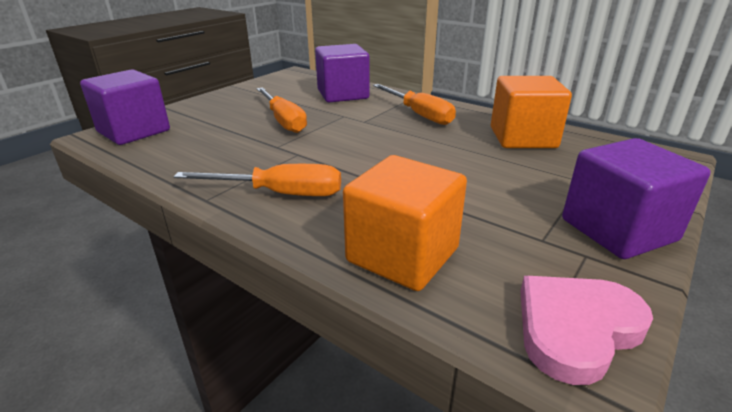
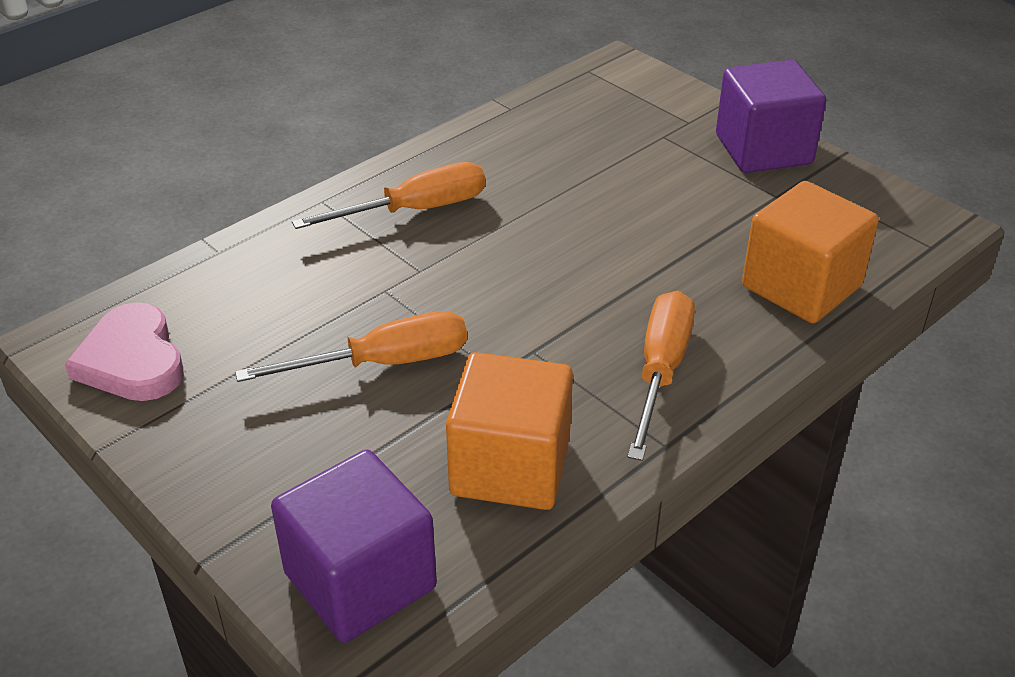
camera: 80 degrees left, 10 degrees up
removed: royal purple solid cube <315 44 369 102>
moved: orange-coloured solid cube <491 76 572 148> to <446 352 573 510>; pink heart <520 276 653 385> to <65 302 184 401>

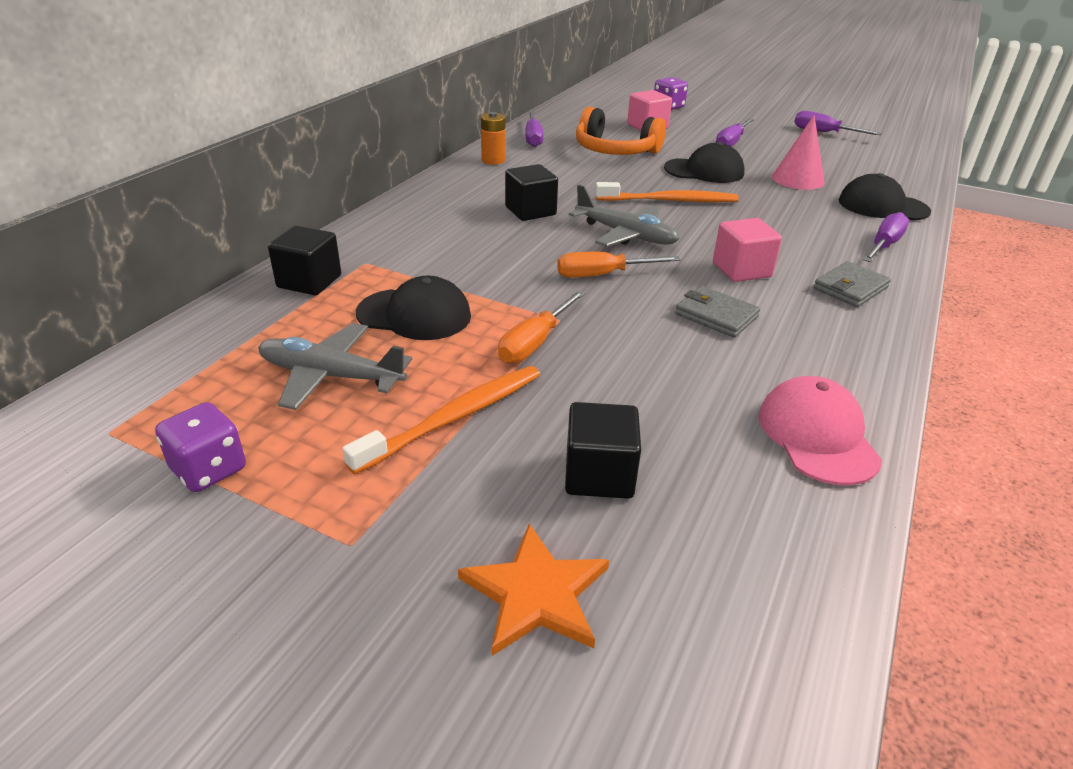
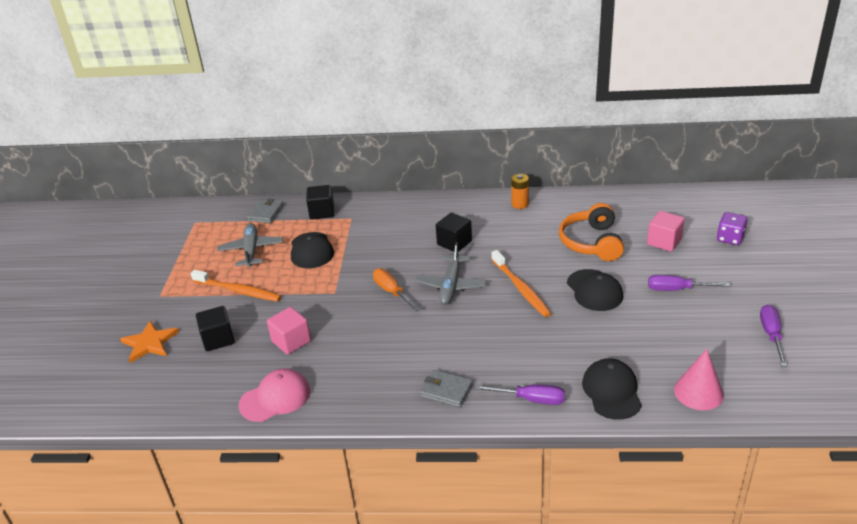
camera: 70 degrees right, 0 degrees up
removed: royal purple game die <155 402 246 492>; orange-coloured hand screwdriver <498 290 585 363>; royal purple hand screwdriver <526 111 543 147>
moved: ash-grey billfold <675 286 760 338> to <247 198 283 223>; pink solid cube <713 218 782 282> to <267 307 311 355>; pink cone shape <772 115 825 190> to <674 349 724 410>

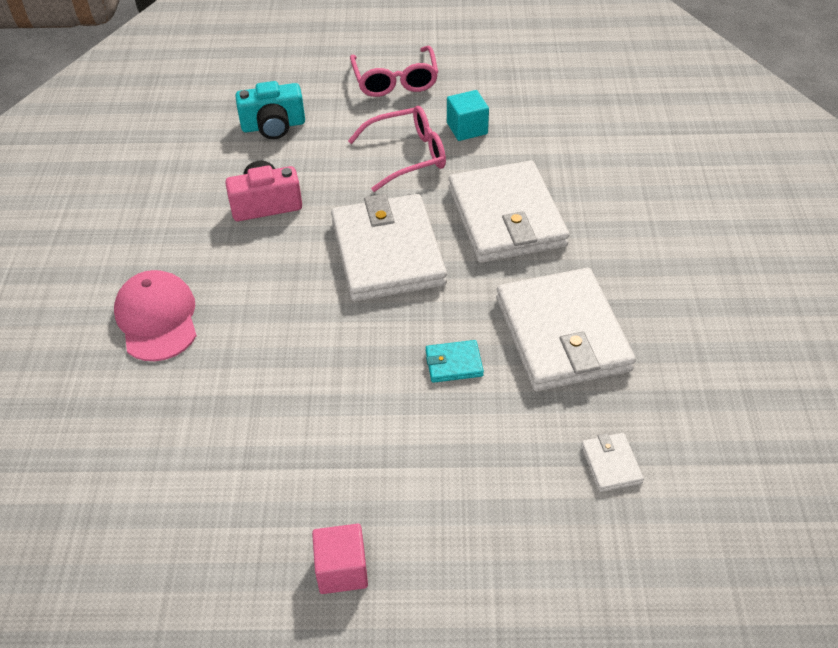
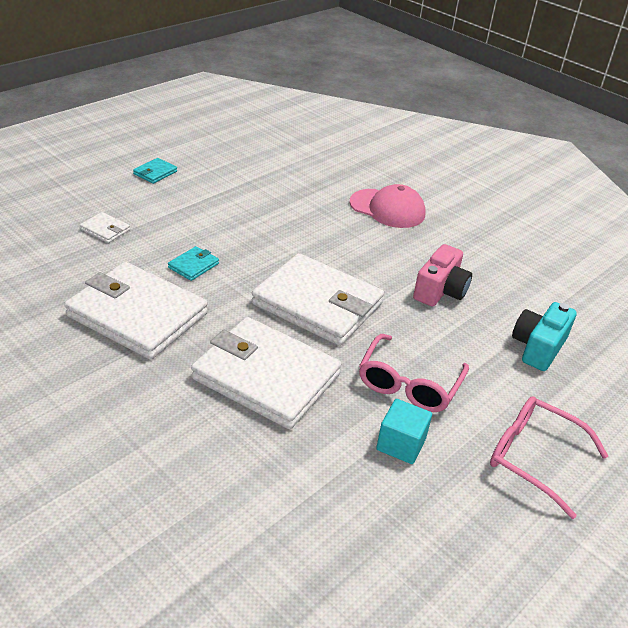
camera: 130 degrees right, 10 degrees down
moved: snow-white billfold <581 433 644 492> to <80 212 130 243>
replaced: pink solid cube <312 524 368 594> to teal billfold <133 158 177 184>

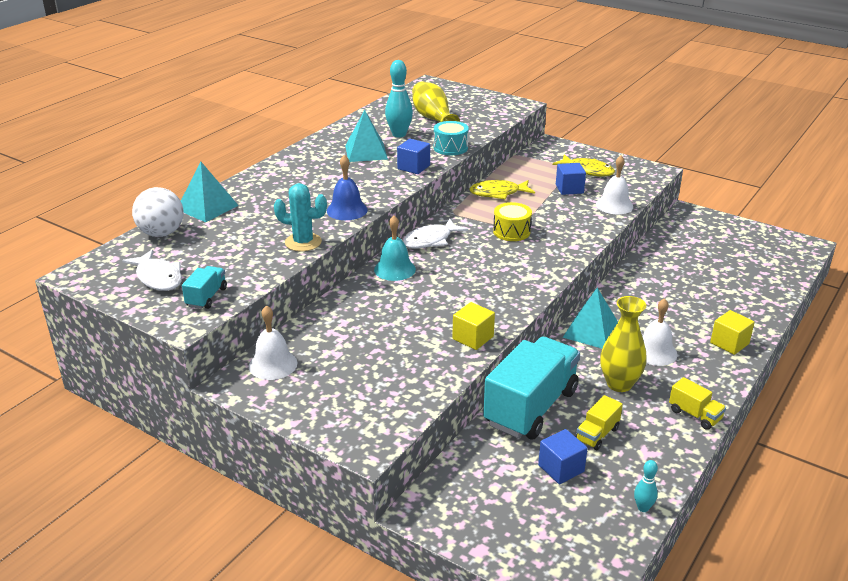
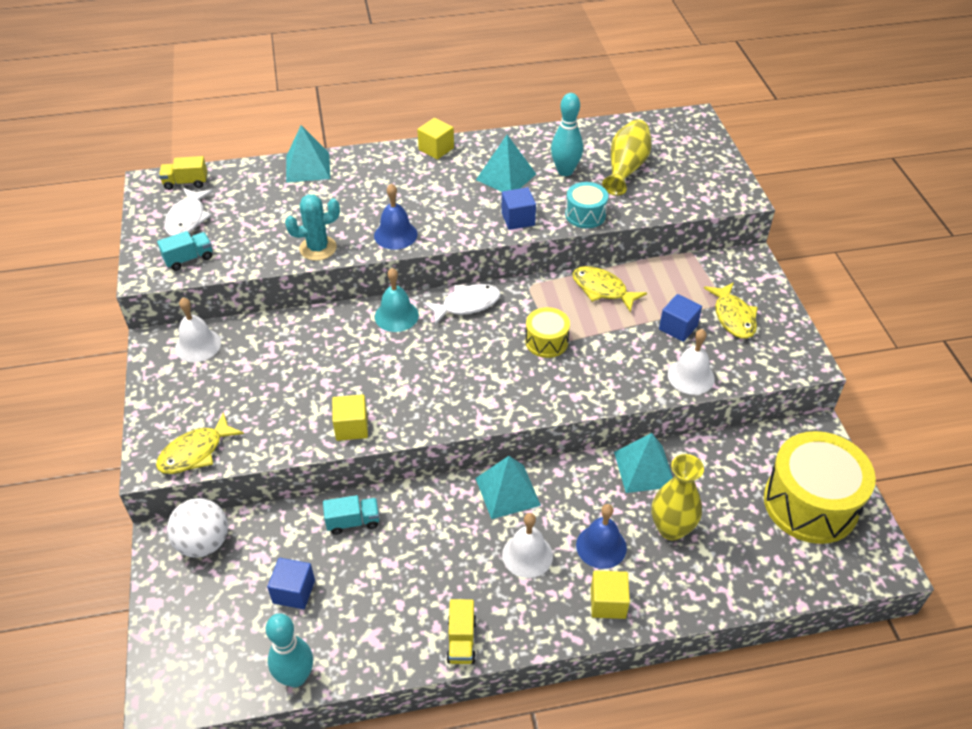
camera: 45 degrees right, 15 degrees up
added: bright yellow fish <156 412 244 474>; bright yellow solid cube <417 118 454 160>; royal blue bell <576 504 627 569>; teal solid pyramid <614 433 673 493>; bright yellow toy drum <764 431 876 544>
moved: snow-white play ball <132 187 184 237> to <167 498 228 558>; bright yellow truck <576 395 623 450> to <159 156 207 190>; bright yellow flower vase <600 296 647 392> to <652 454 704 541>
turned: teal saguaro cactus <274 183 327 251> = <285 194 340 261> 75 degrees counterclockwise; snow-white fish <403 218 468 248> = <423 284 501 325> 150 degrees clockwise
resized: teal truck <483 337 580 439> = <323 495 379 535> x0.44; teal skittle <634 460 658 512> = <266 613 313 687> x1.86

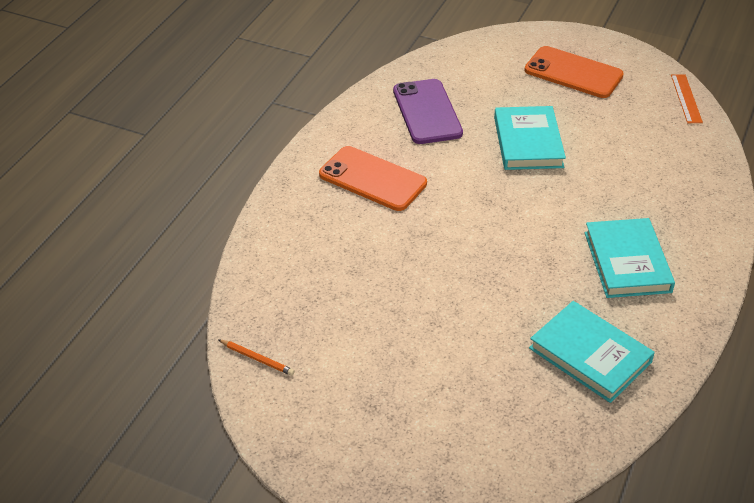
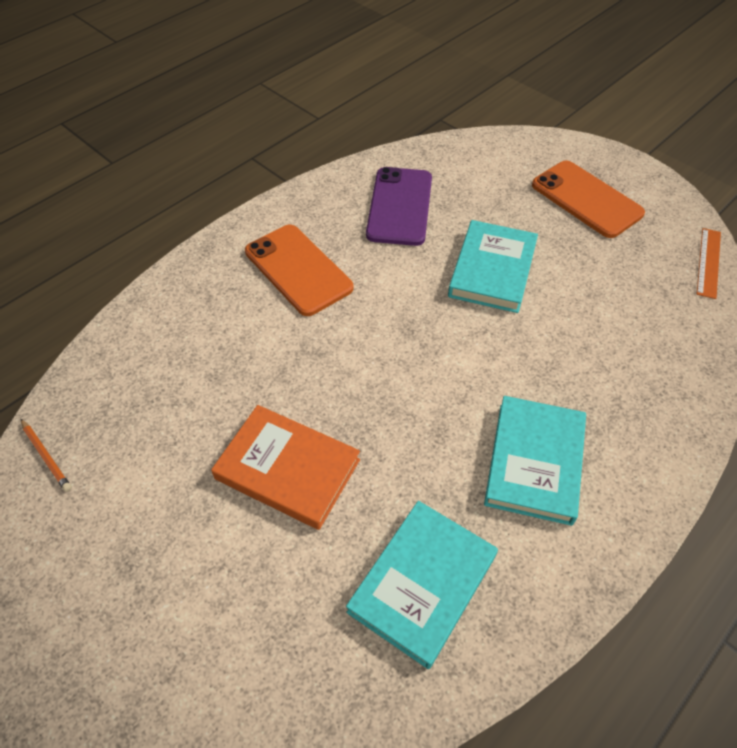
camera: 20 degrees right, 10 degrees up
added: orange-coloured hardback <211 405 360 530>
turned: teal hardback <529 301 655 403> = <346 501 498 669> 60 degrees clockwise

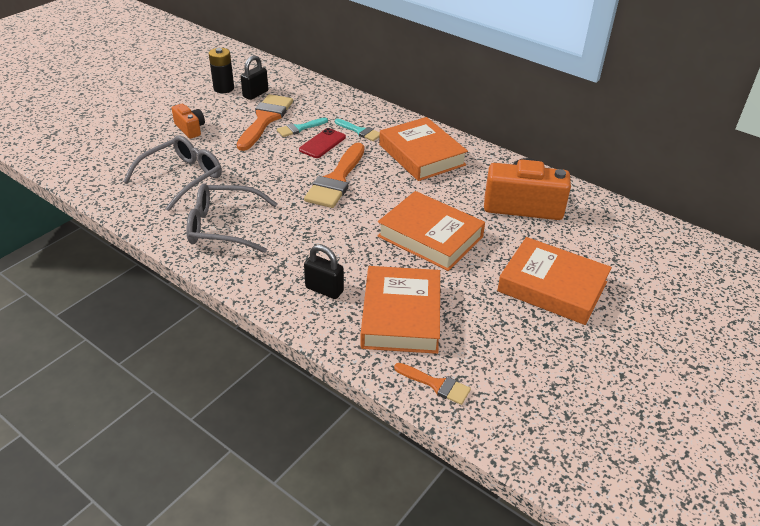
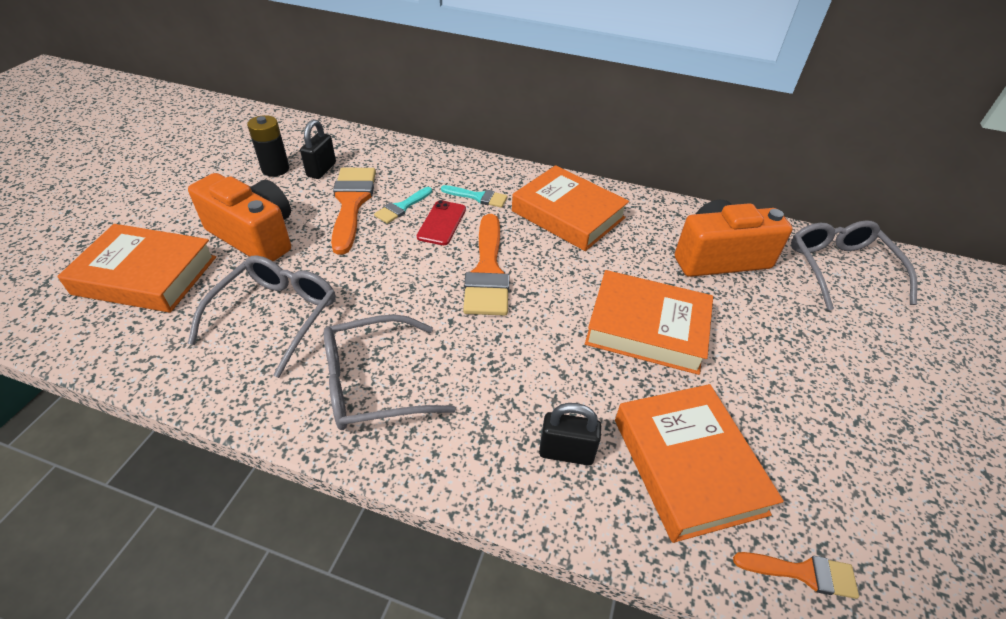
camera: 20 degrees left, 5 degrees up
added: ash-grey eyeglasses <791 220 918 311>
moved: orange-coloured hardback <497 237 612 325> to <57 224 216 313>
resized: orange-coloured photo camera <172 104 205 139> = <188 173 291 262> x1.90

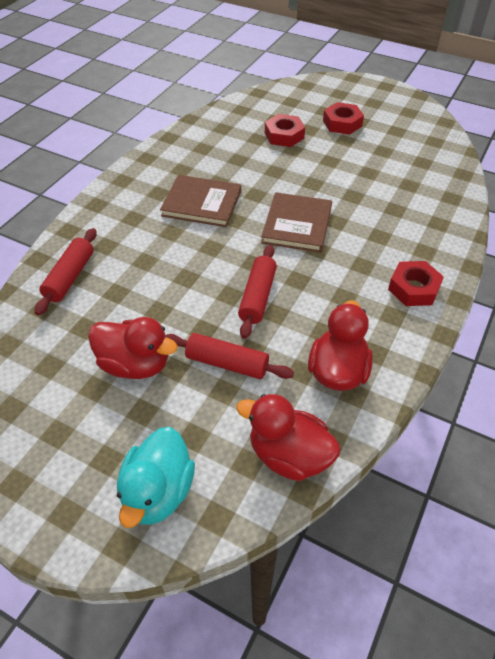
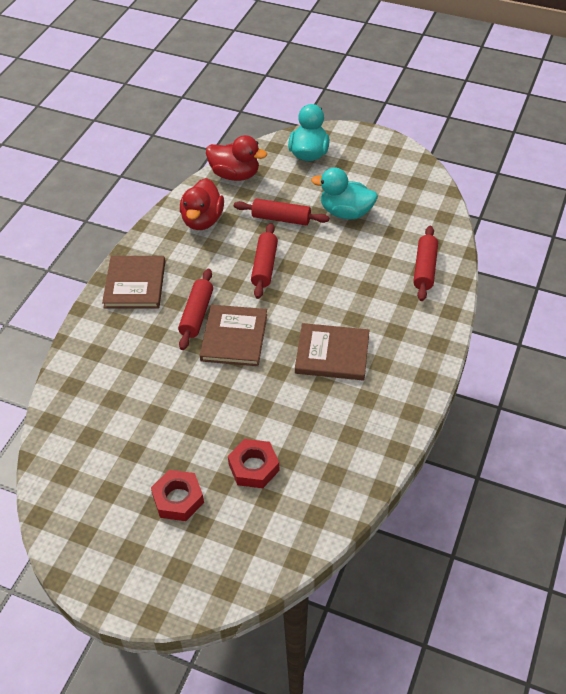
camera: 175 degrees right, 0 degrees up
added: crimson pastry roller <178 269 213 350>
replaced: crimson hexagon nut <388 261 444 306> to brown hardback <102 256 165 309>
recoloured: crimson rubber duck <88 317 178 379> to teal rubber duck <311 167 378 220>

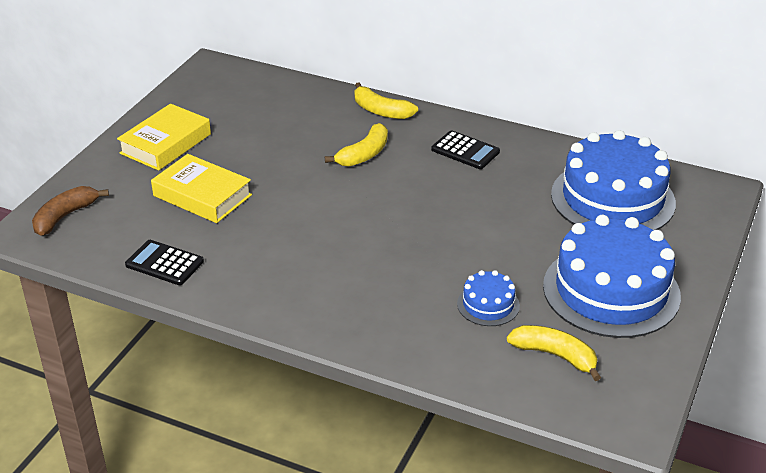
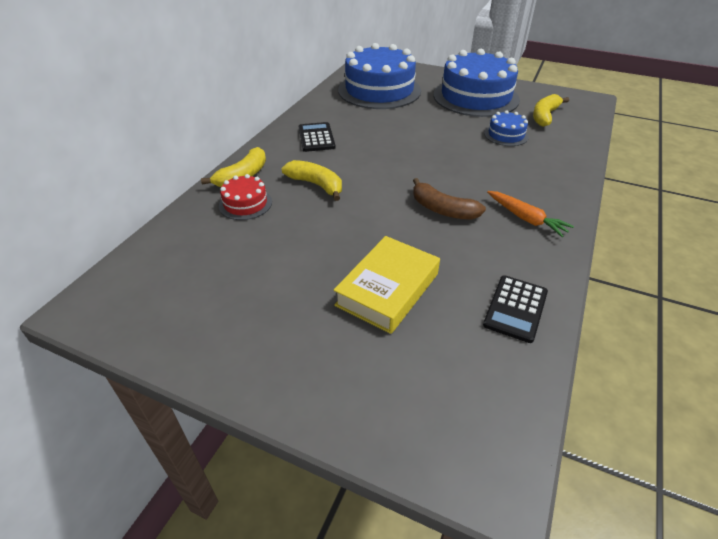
camera: 90 degrees left, 5 degrees up
removed: bright yellow hardback <117 104 211 171>
added: crimson layer cake <219 174 272 220>; orange-coloured root vegetable <487 191 574 237>
moved: brown banana fruit <32 186 109 236> to <413 178 486 220>
turned: jet-black pocket calculator <431 130 500 169> = <299 122 336 152> 45 degrees counterclockwise

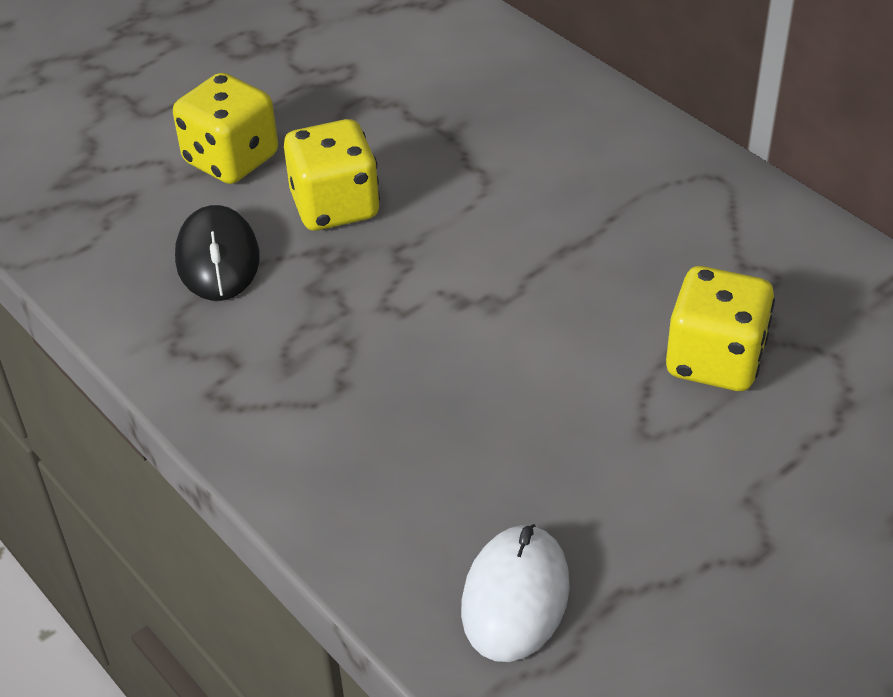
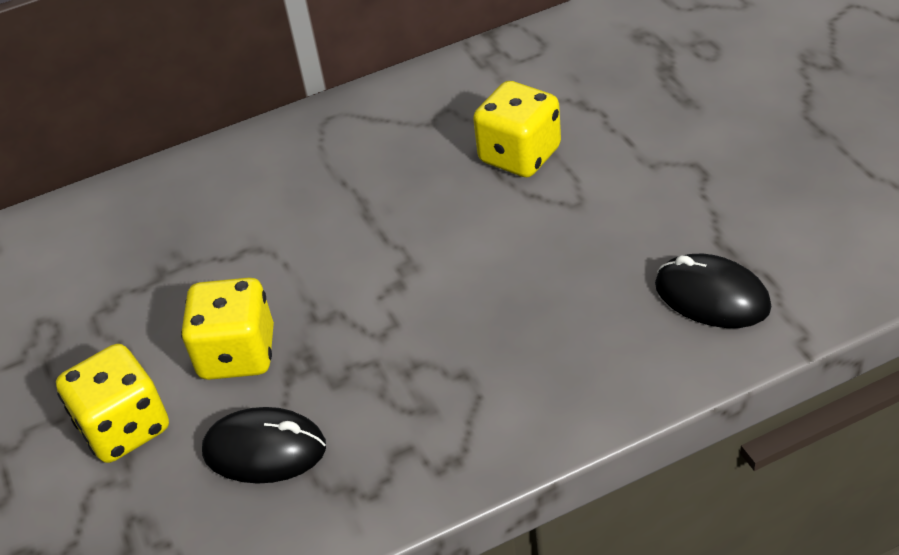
camera: 70 degrees left, 0 degrees up
recoloured: snow-white mouse <461 524 570 662> to jet-black mouse <655 254 771 328>

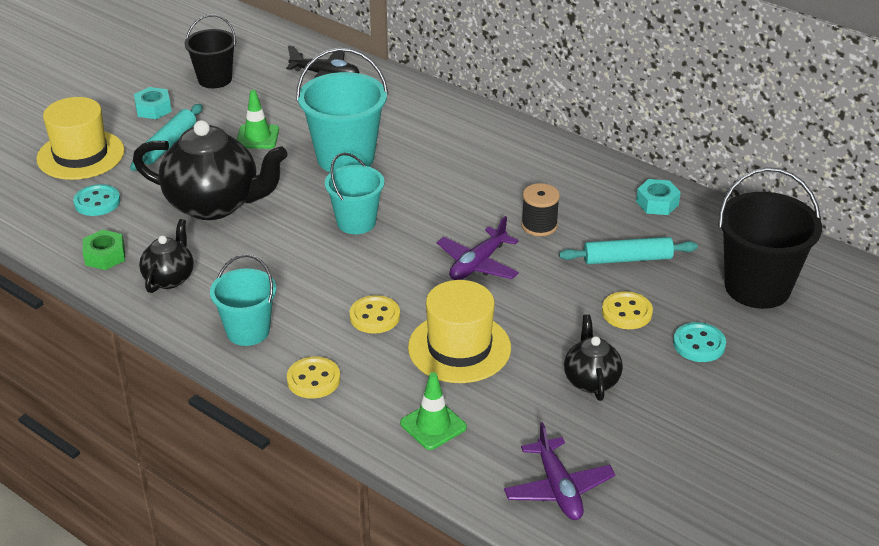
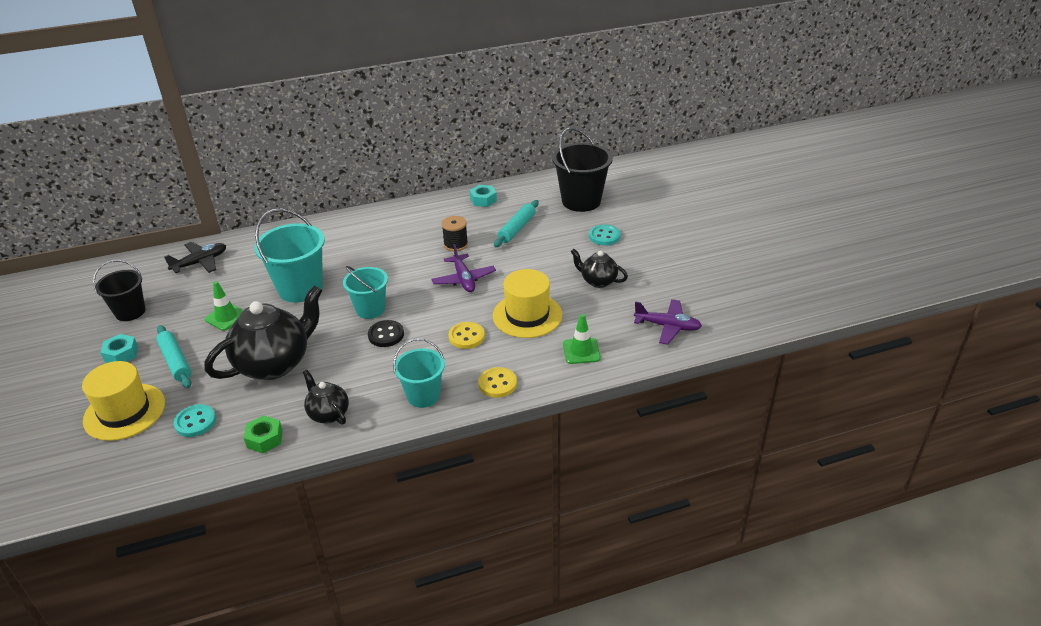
camera: 55 degrees left, 0 degrees up
removed: bright yellow button <602 291 653 329>
added: jet-black button <368 320 404 347>

